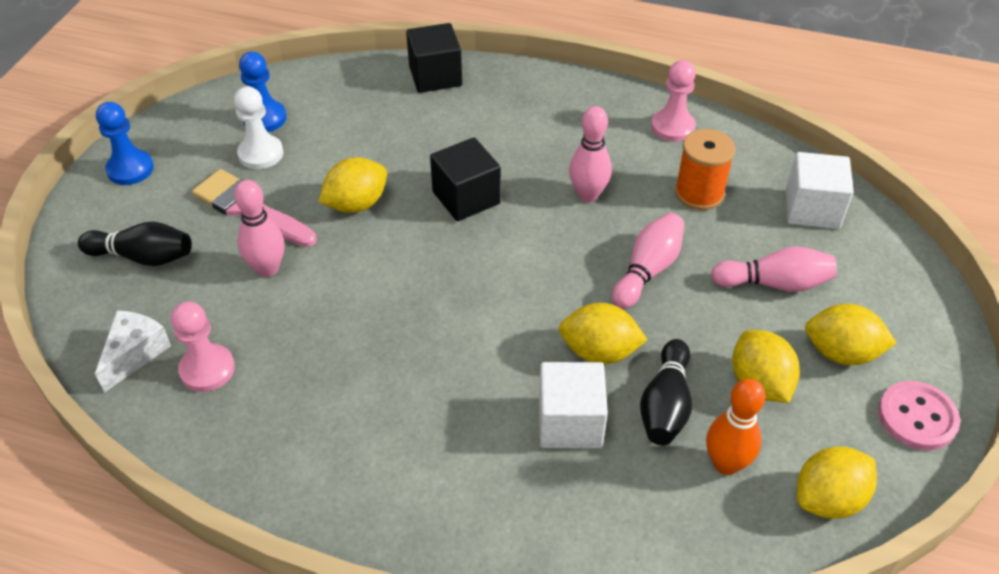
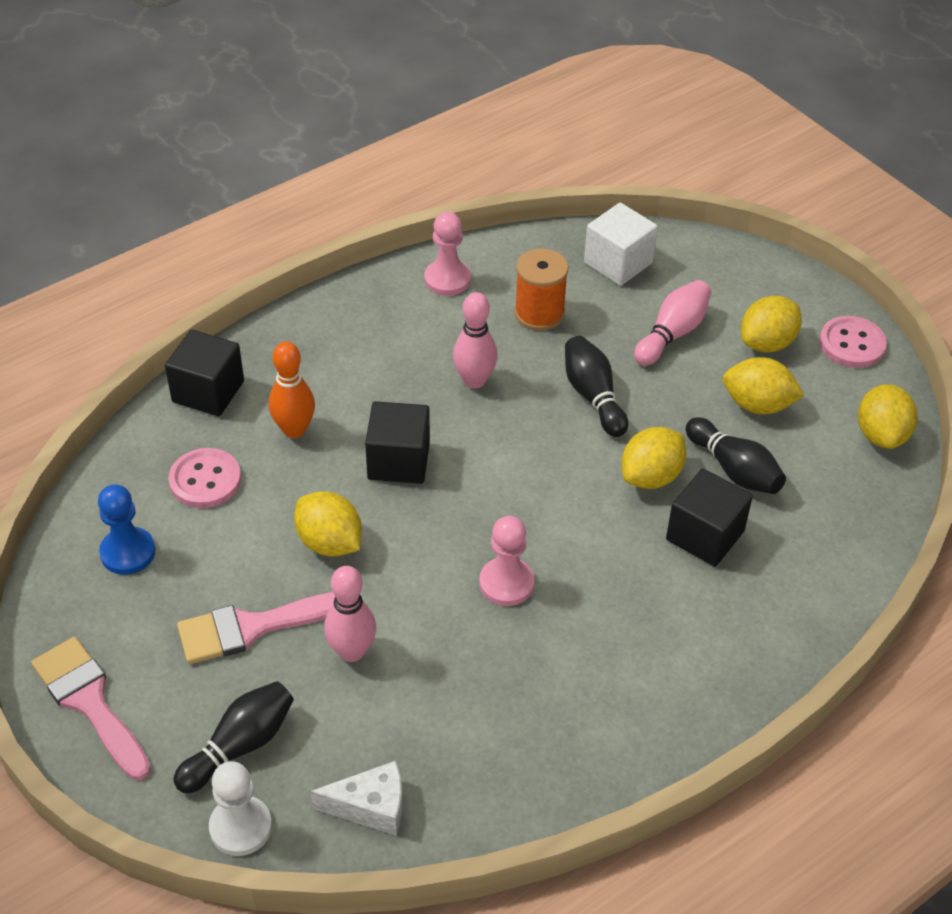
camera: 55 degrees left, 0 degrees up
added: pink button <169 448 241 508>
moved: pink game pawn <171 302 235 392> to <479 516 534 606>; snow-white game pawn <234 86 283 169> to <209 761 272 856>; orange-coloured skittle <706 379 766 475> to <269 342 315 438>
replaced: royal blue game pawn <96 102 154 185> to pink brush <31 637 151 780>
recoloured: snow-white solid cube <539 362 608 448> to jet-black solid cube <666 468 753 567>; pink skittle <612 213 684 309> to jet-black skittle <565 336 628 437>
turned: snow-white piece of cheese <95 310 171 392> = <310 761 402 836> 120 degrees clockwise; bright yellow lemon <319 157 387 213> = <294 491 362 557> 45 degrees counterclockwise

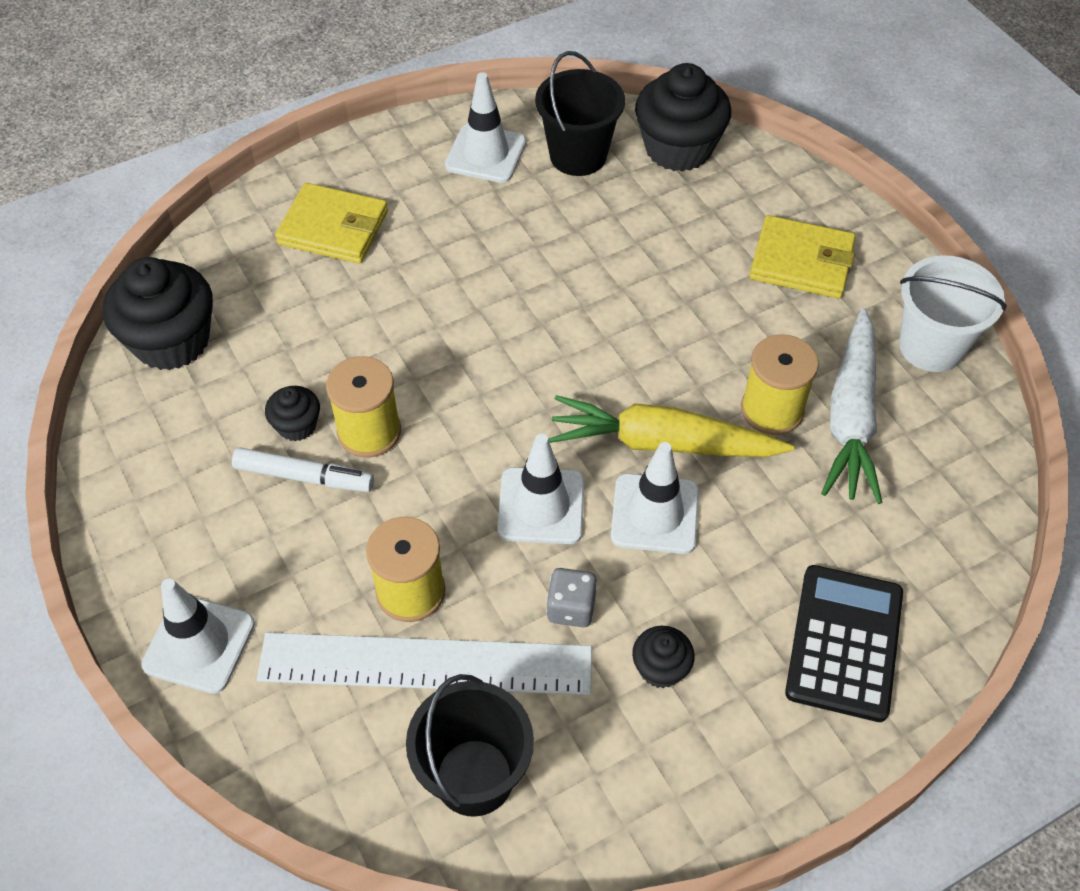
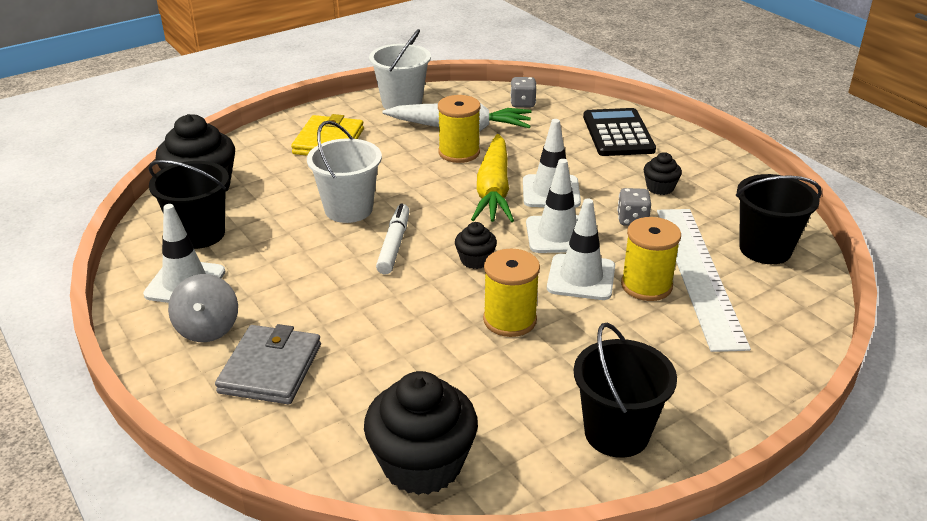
camera: 95 degrees left, 20 degrees down
added: ash-grey whirligig <168 274 238 342>; snow-white pail <307 121 382 223>; ash-grey game die <510 77 536 107>; jet-black pail <574 323 677 458>
moved: snow-white traffic cone <141 579 255 694> to <547 198 615 300>; snow-white felt pen <232 447 374 492> to <376 204 410 275>; jet-black fairy cake <265 386 320 441> to <455 222 497 269>
recoloured: bright yellow billfold <275 183 388 264> to ash-grey billfold <215 324 321 404>
turned: jet-black pocket calculator <785 565 903 722> = <583 108 656 156> 75 degrees clockwise

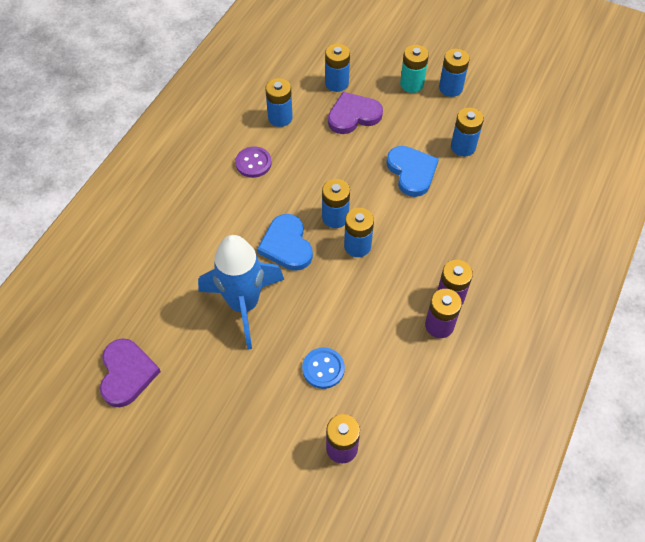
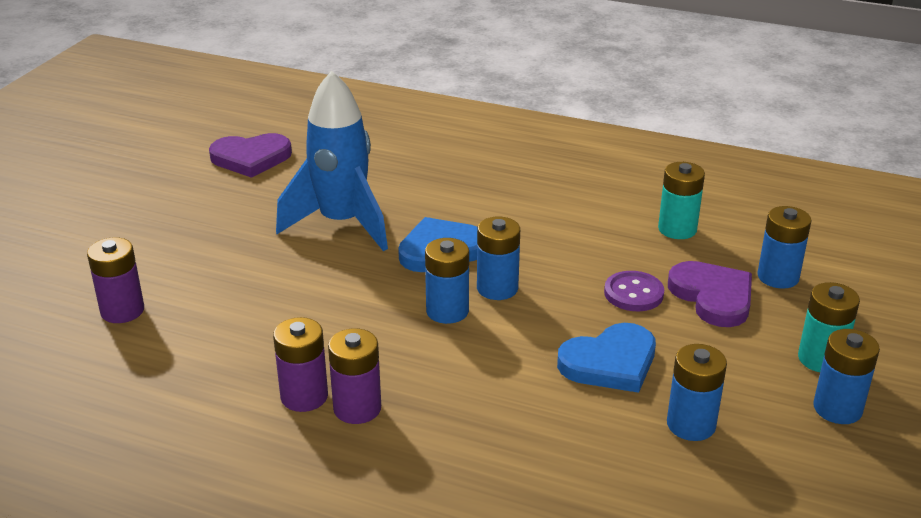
camera: 85 degrees right, 25 degrees down
removed: royal blue button <302 348 345 389>
moved: royal purple button <235 146 272 178> to <604 271 664 311>
recoloured: royal blue power cell <265 78 293 127> to teal power cell <658 162 705 239>

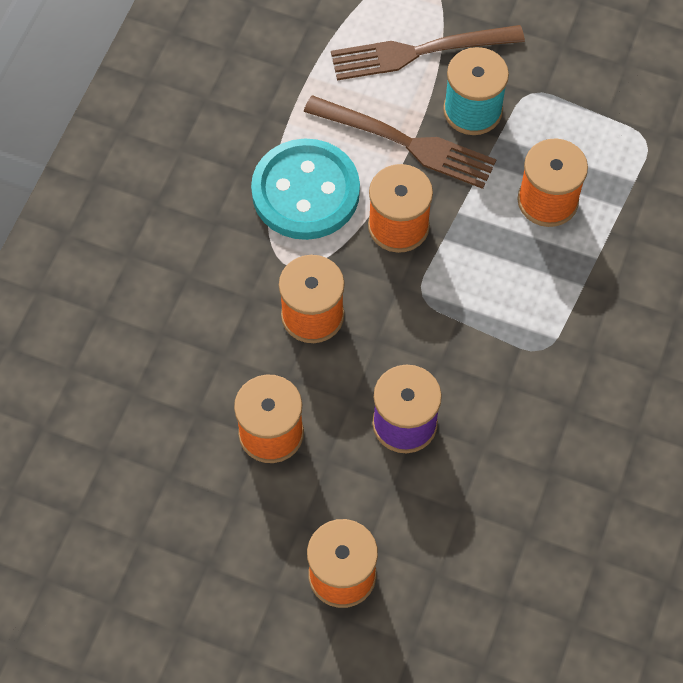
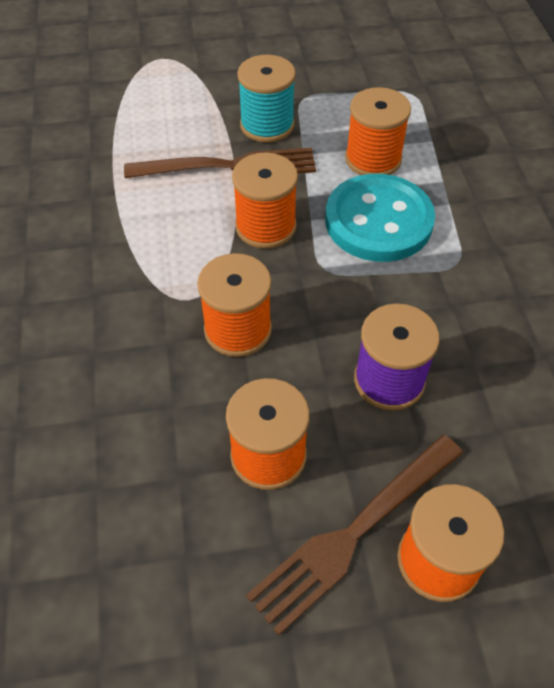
camera: 30 degrees left, 10 degrees down
moved: teal button <251 139 360 240> to <325 174 435 262>; brown table fork <331 25 525 80> to <246 435 463 635>

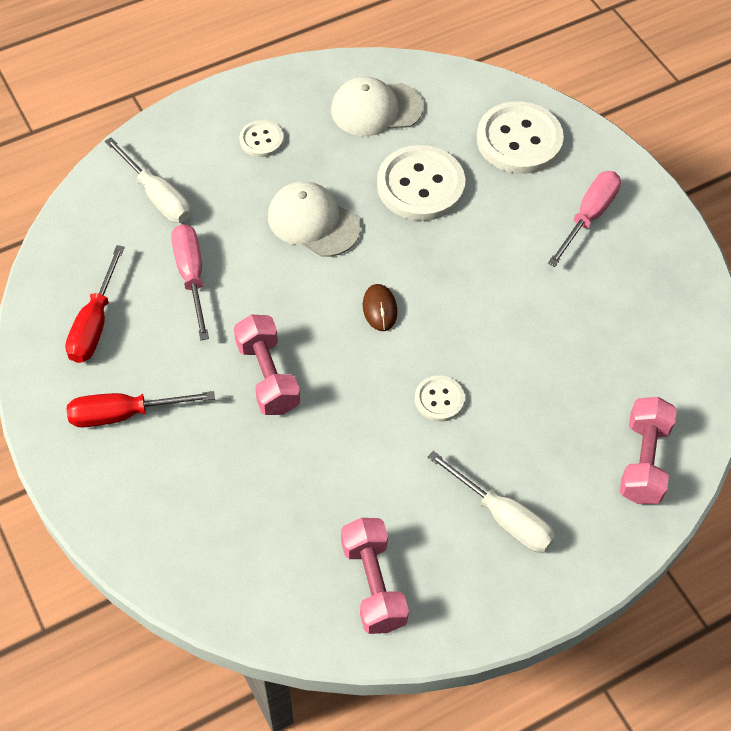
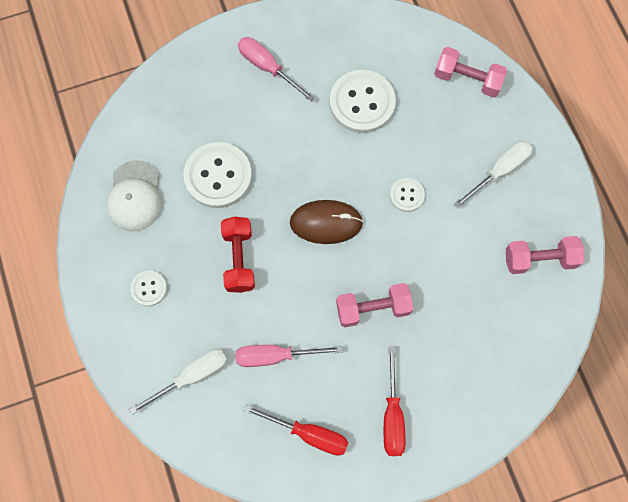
camera: 80 degrees left, 15 degrees up
moved: snow-white button <477 101 564 174> to <330 70 396 133>
replaced: snow-white cap <268 181 361 257> to crimson free weight <221 217 255 293>
resized: brown mouse <363 284 398 331> = <290 200 363 244> x1.80

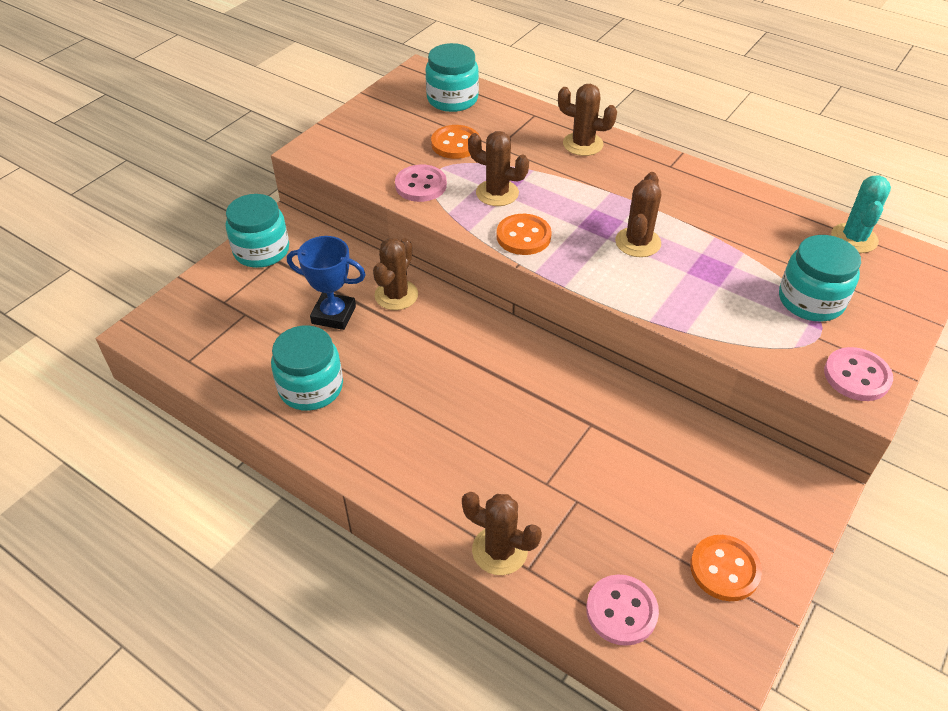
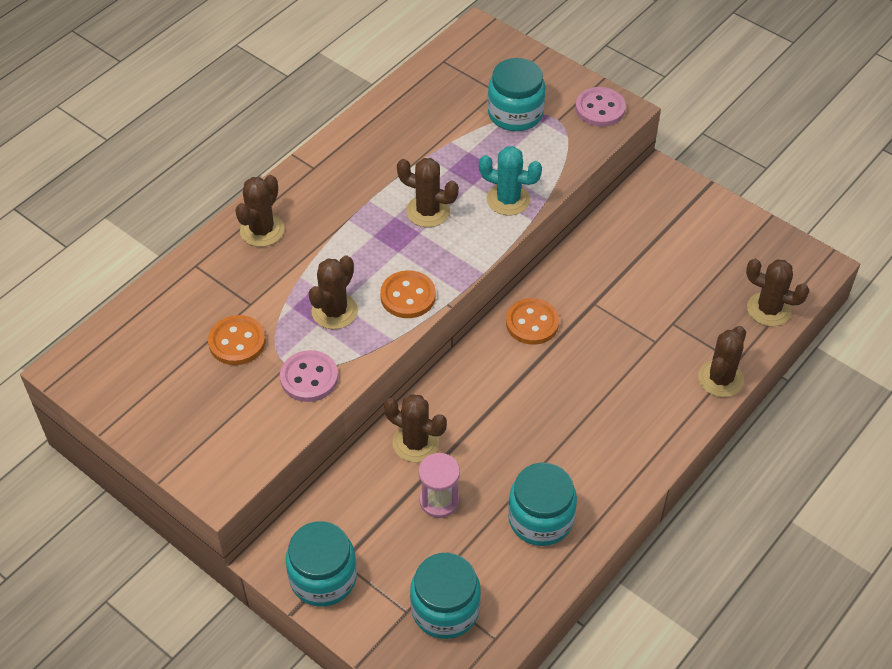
camera: 85 degrees left, 5 degrees up
moved: teal preserve jar <426 43 479 112> to <410 553 481 639>; orange-coloured button <690 535 762 601> to <506 298 559 345>; teal saguaro cactus <831 175 891 253> to <479 146 542 216>
replaced: royal blue prize cup <287 236 366 330> to pink sand timer <418 453 460 518>; pink button <586 574 659 646> to brown saguaro cactus <746 258 810 326>

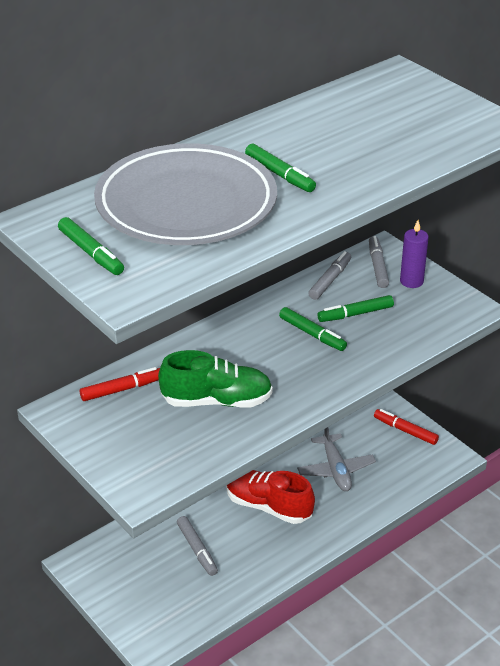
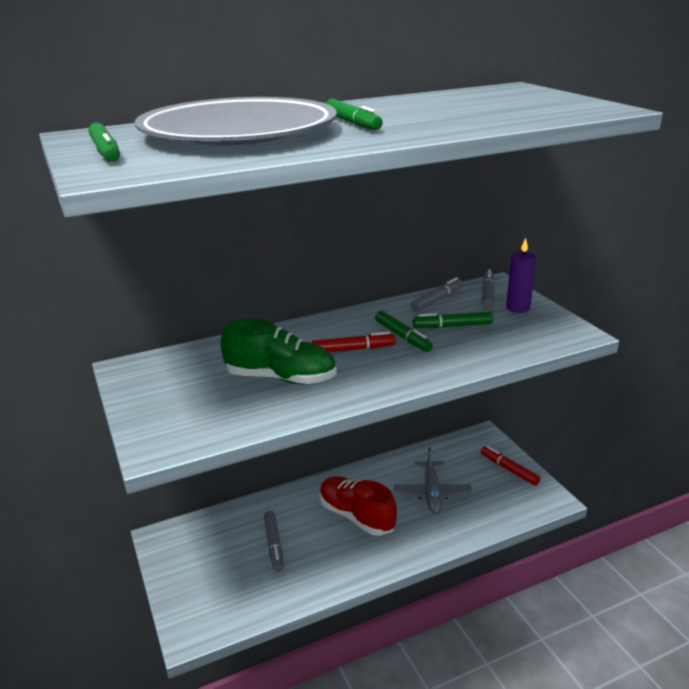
camera: 15 degrees right, 10 degrees down
moved: crimson felt pen <80 367 160 401> to <312 331 396 352>

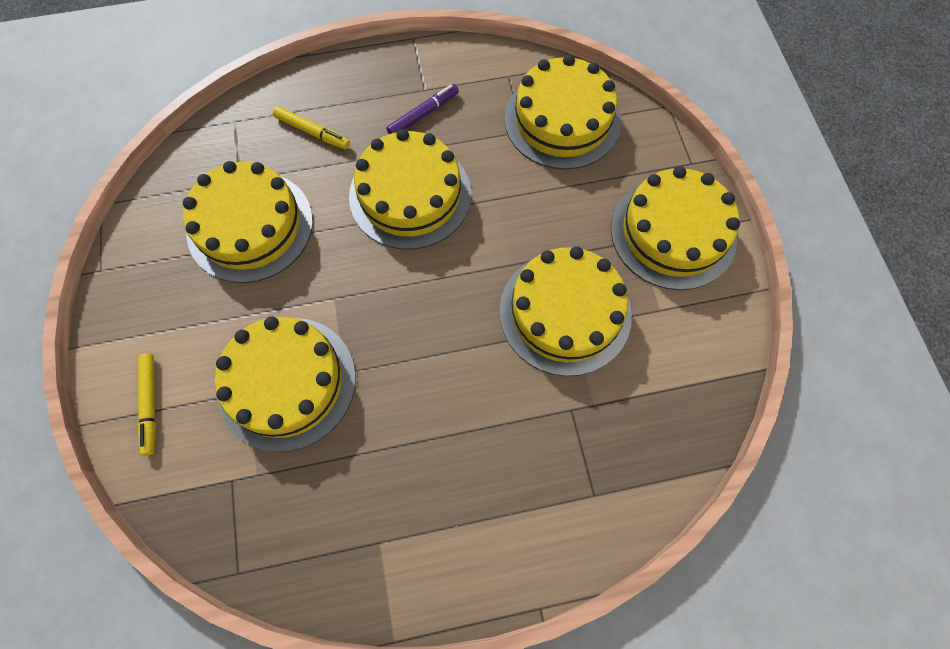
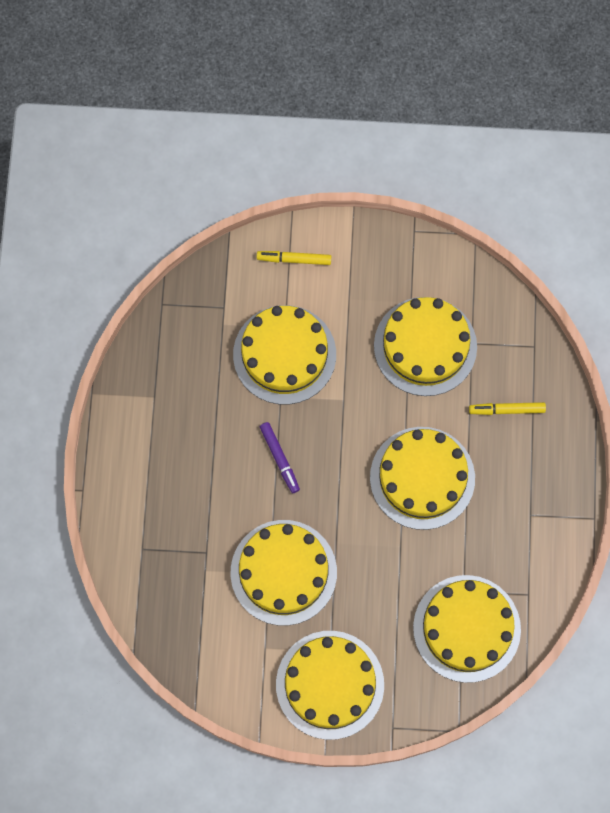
camera: 105 degrees right, 5 degrees up
moved: royal purple felt pen <386 84 459 134> to <260 422 300 493>
turned: bright yellow felt pen <273 106 350 150> = <469 402 546 415> 45 degrees clockwise

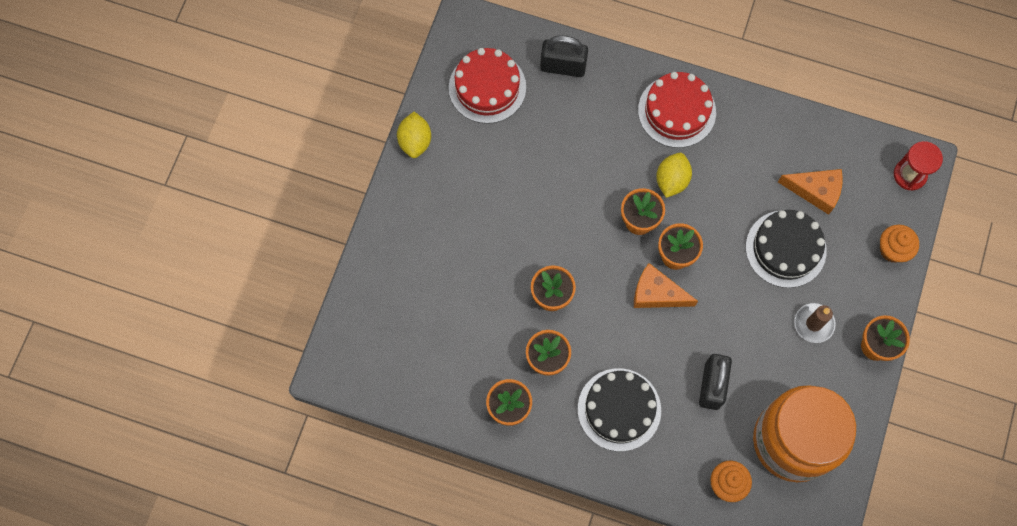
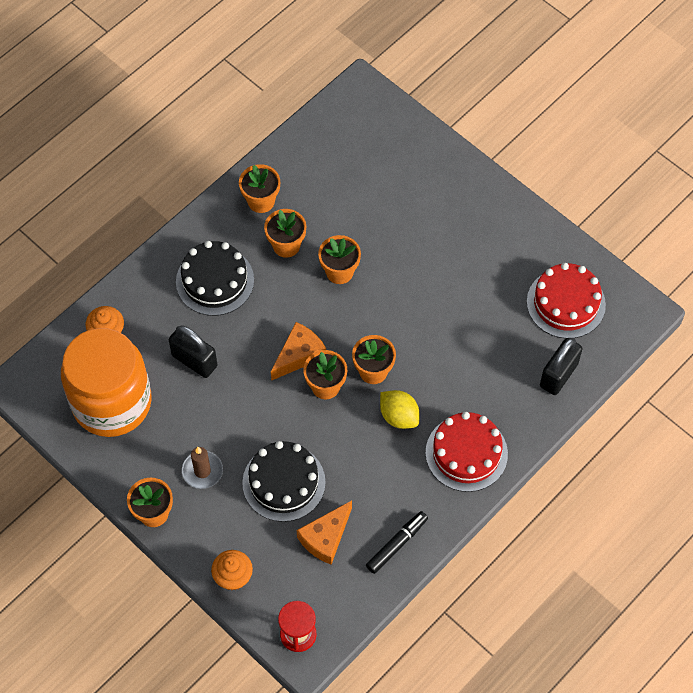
camera: 115 degrees right, 10 degrees down
removed: bright yellow lemon <397 112 431 158>
added: jet-black felt pen <366 511 428 574>

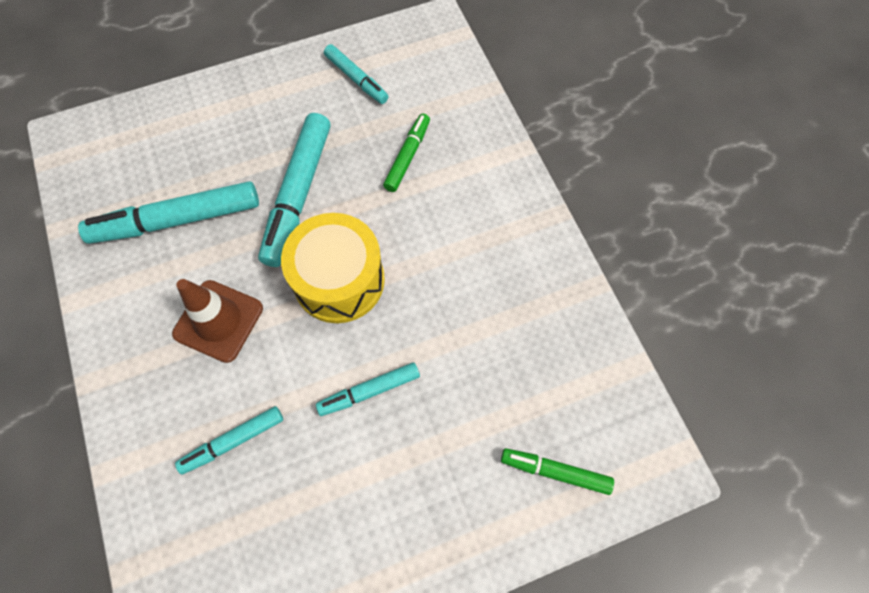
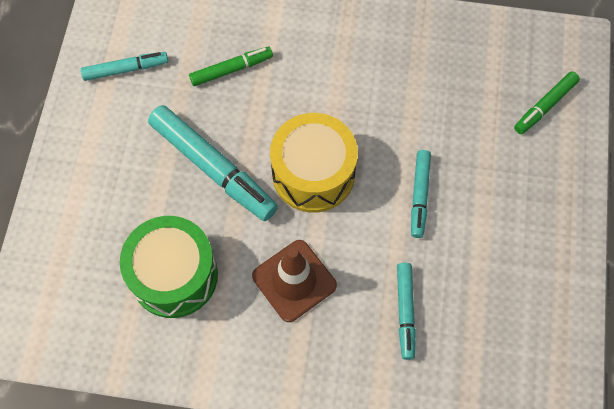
camera: 60 degrees left, 0 degrees up
replaced: teal felt pen <78 181 259 244> to emerald toy drum <120 216 218 318>
turned: emerald felt pen <383 114 430 192> = <189 47 273 86> 105 degrees clockwise

